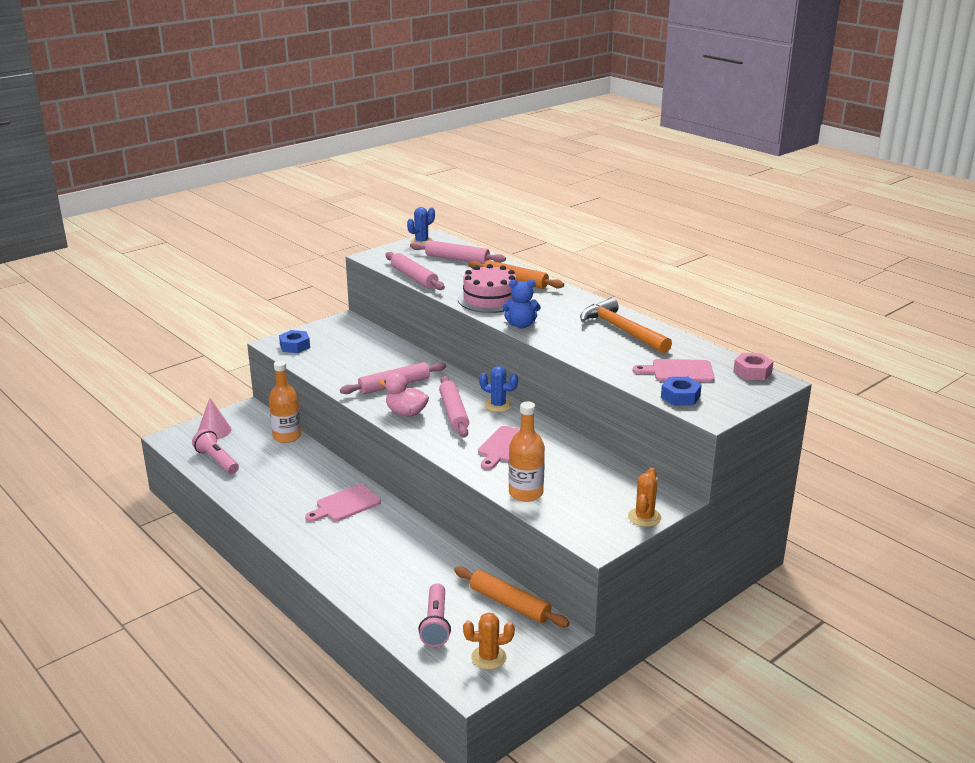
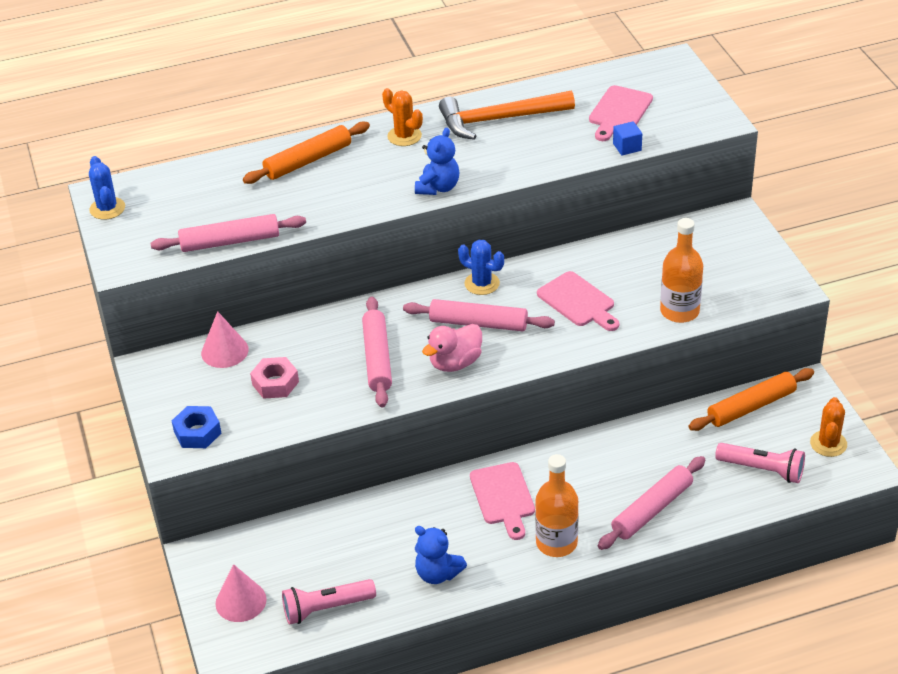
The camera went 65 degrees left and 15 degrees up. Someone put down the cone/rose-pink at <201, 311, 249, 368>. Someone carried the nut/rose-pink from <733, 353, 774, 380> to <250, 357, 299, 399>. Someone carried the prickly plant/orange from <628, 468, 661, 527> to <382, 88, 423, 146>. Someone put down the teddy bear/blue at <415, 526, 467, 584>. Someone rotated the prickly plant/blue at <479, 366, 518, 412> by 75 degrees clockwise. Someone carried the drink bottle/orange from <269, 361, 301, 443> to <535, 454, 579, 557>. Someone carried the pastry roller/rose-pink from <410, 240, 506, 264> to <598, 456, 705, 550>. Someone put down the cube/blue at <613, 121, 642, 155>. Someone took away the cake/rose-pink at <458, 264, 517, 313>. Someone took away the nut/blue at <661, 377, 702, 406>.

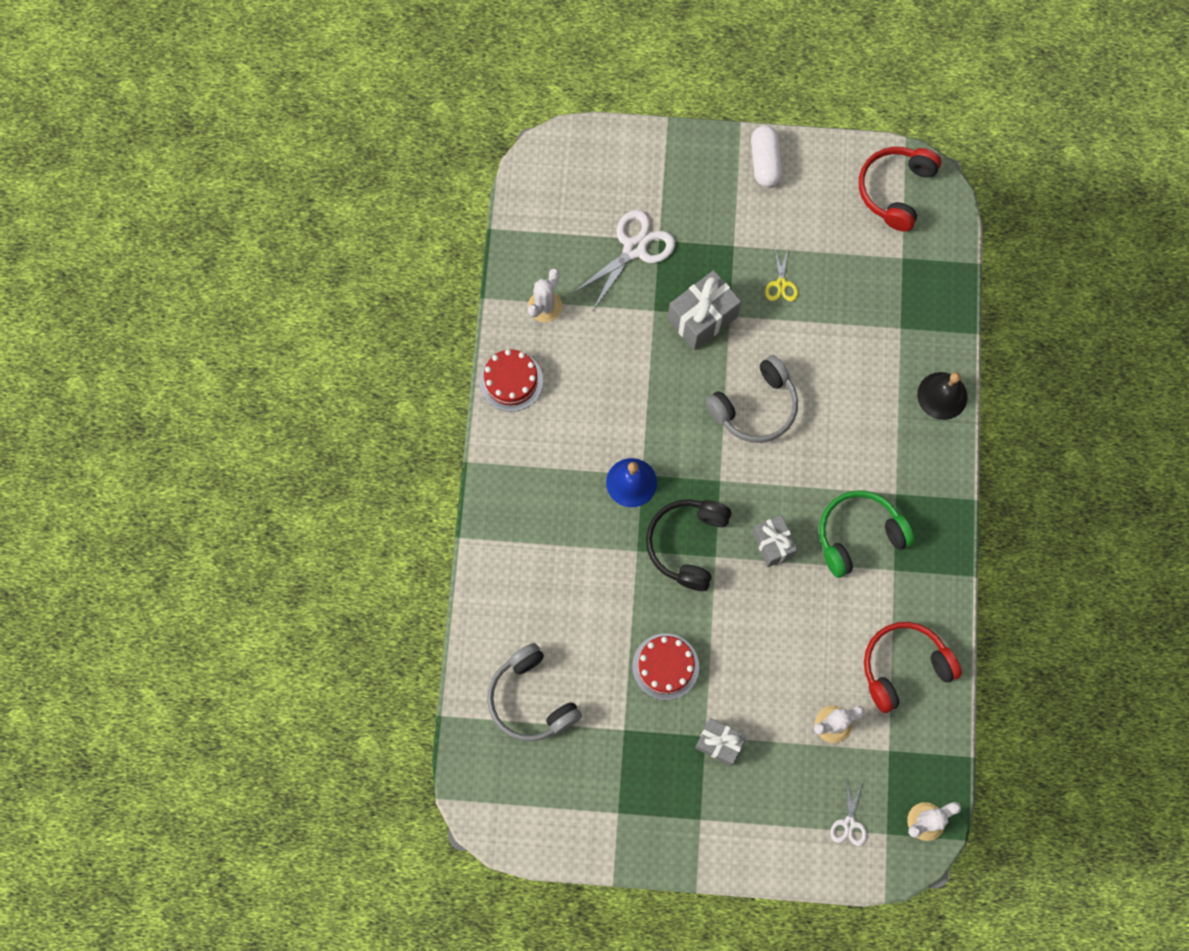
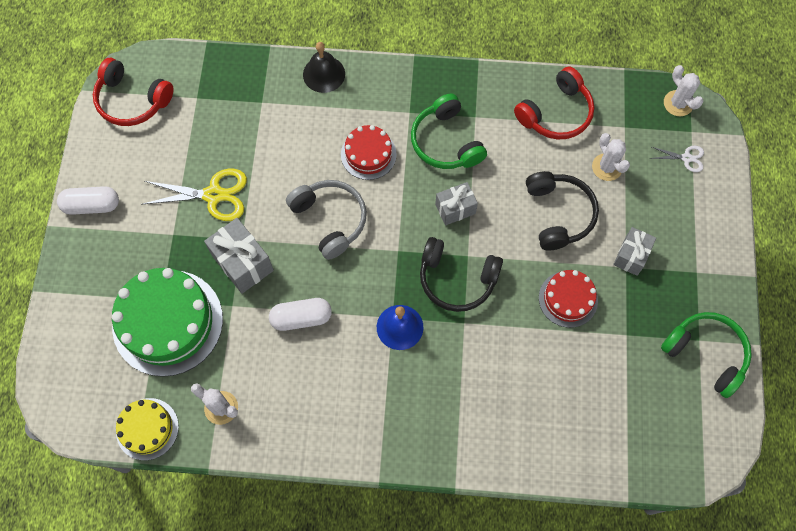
The camera went 90 degrees left and 5 degrees down. Someone swapped the pair of scissors/snow-white at <573, 210, 675, 310> for the cake/green at <112, 268, 223, 377>. Someone put down the cake/yellow at <116, 398, 179, 460>. Someone scaled the pair of scissors/yellow at <765, 246, 798, 301> by 1.91. Someone put down the pill/snow-white at <269, 298, 332, 331>. Someone carried the cake/scarlet from <480, 349, 543, 412> to <341, 125, 397, 180>. Someone rotated the over-ear headphones/scarlet at <864, 622, 962, 713> by 105 degrees counterclockwise. Someone put down the over-ear headphones/jet-black at <526, 171, 599, 250>. Someone put down the over-ear headphones/green at <661, 312, 752, 398>. Someone took away the over-ear headphones/grey at <487, 643, 582, 741>.

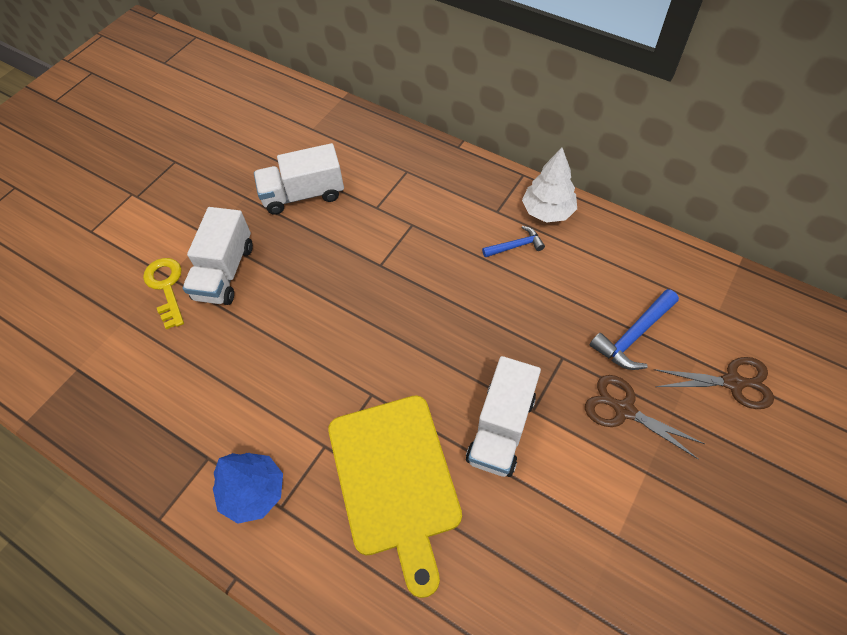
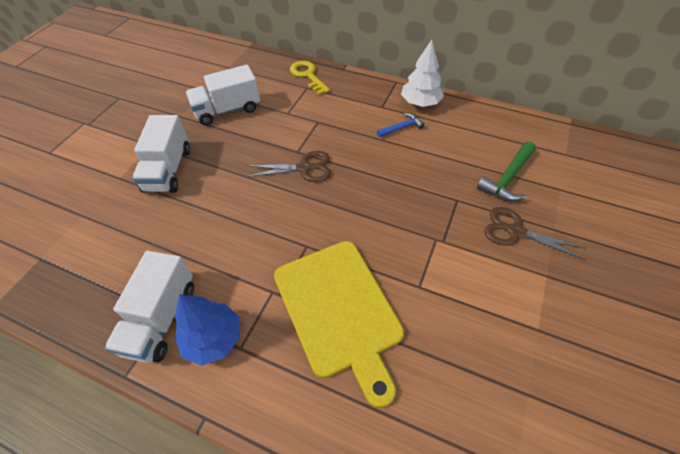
The camera went 10 degrees left and 5 degrees down. Someone carried the lorry/snow-white from <466, 356, 541, 477> to <104, 251, 194, 363>. Someone carried the pair of scissors/brown from <654, 357, 774, 409> to <246, 151, 331, 182>. Someone carried the key/yellow from <143, 258, 184, 329> to <290, 61, 330, 95>. Someone repainted the claw hammer/blue at <590, 289, 679, 370>, which became the claw hammer/green at <477, 141, 536, 201>.

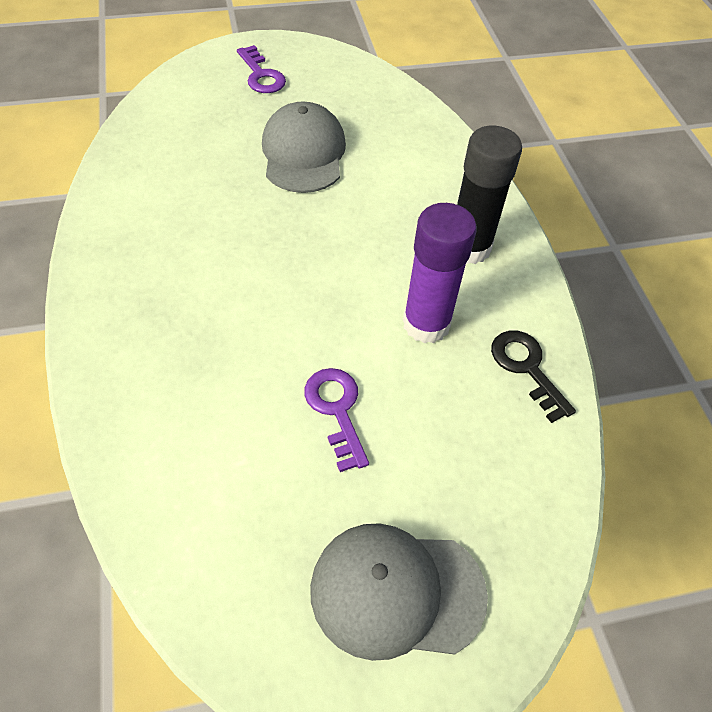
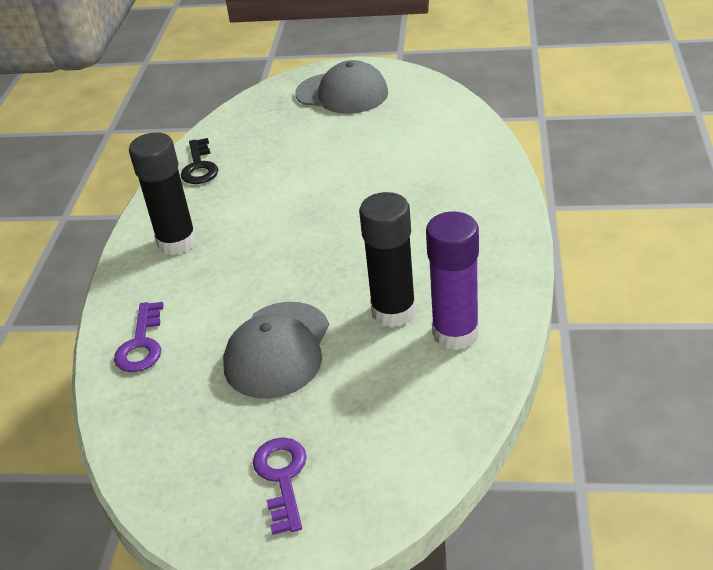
The camera went 155 degrees left and 15 degrees down. Someone carried the key/royal purple from <304, 368, 369, 472> to <114, 302, 164, 372>. Someone put down the glue stick/jet-black at <359, 192, 416, 327>. Someone carried the glue stick/royal purple from <403, 203, 477, 343> to <426, 211, 479, 350>.

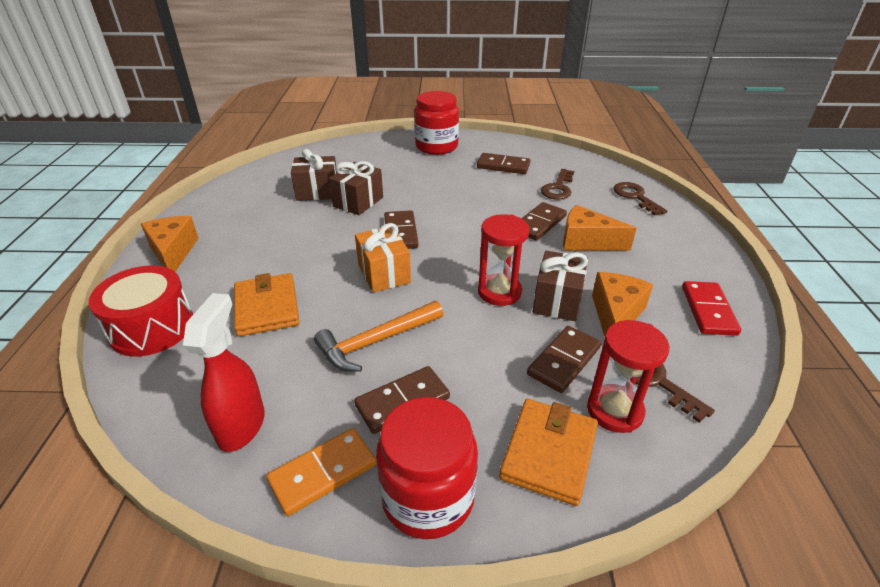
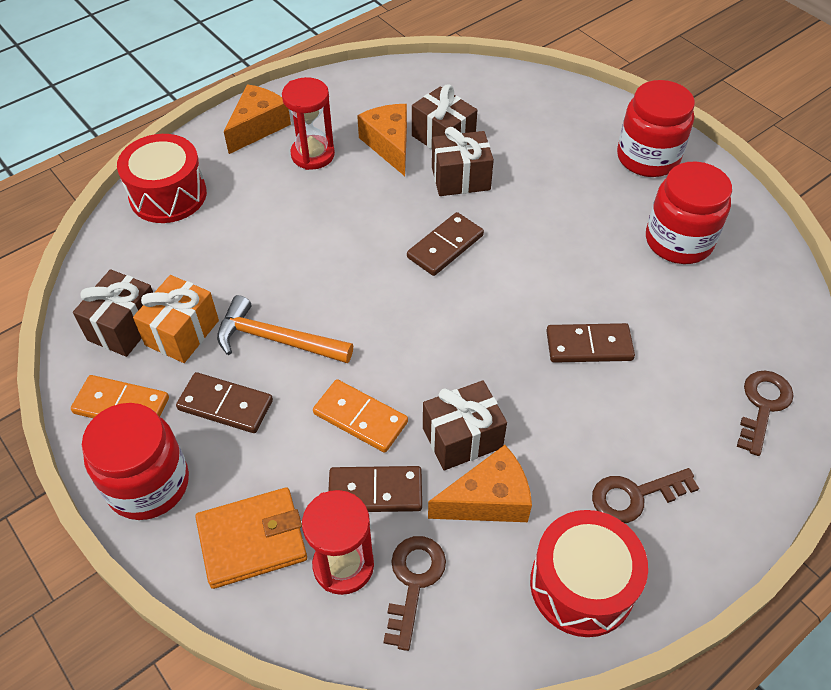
The camera went 50 degrees right and 15 degrees up. Someone swapped the spray cleaner/scarlet at <183, 293, 265, 452> for the present/brown at <73, 269, 153, 357>. Someone carried the present/orange from <355, 223, 411, 293> to <133, 275, 219, 363>. Someone carried the sand timer/scarlet from <478, 214, 530, 306> to <282, 77, 335, 170>. Someone put down the domino piece/orange at <313, 379, 408, 453>. Someone carried the cheese/orange from <563, 205, 637, 250> to <357, 104, 407, 176>. Someone swapped the domino piece/scarlet at <682, 281, 741, 336> for the snare drum/scarlet at <530, 510, 648, 637>. Someone carried the key/brown from <541, 169, 574, 200> to <592, 468, 699, 523>. Someone swapped the domino piece/brown at <477, 153, 530, 174> for the jam jar/scarlet at <646, 161, 732, 264>. Someone took away the billfold/orange at <234, 273, 300, 336>.

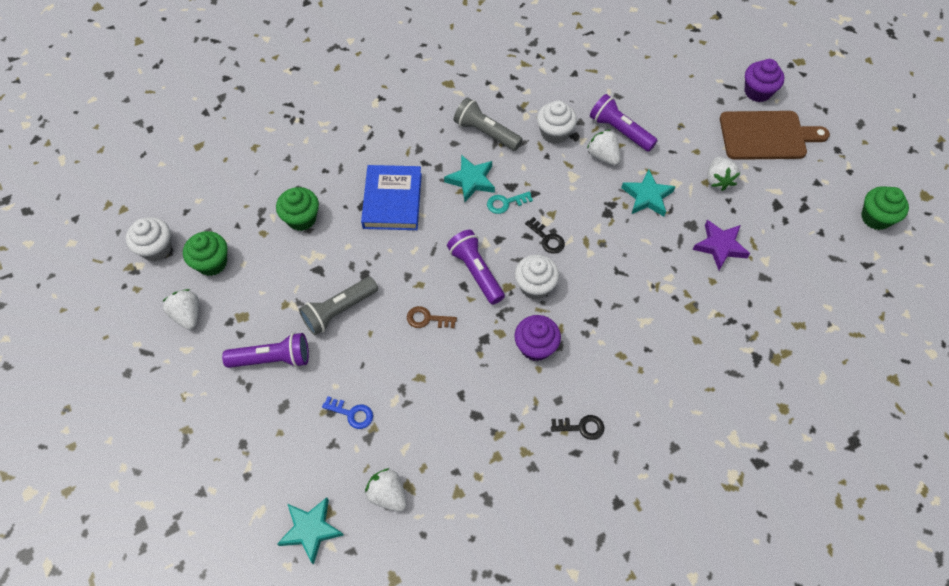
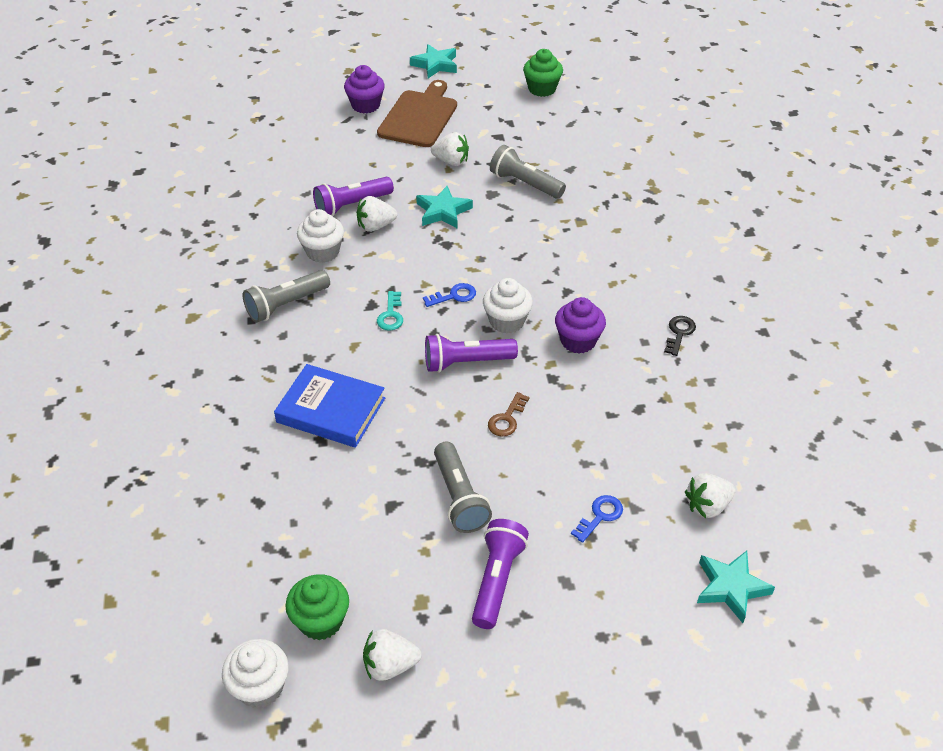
The camera went 70 degrees left and 15 degrees down. Someone carried the five-pointed star/teal from <444, 155, 495, 202> to <410, 44, 457, 78>. Someone repainted the key/jet-black at <525, 217, 565, 254>, which became the key/blue at <423, 283, 476, 307>. Someone swapped the five-pointed star/royal purple at <693, 220, 750, 270> for the pocket torch/grey at <490, 145, 566, 199>. Someone took away the muffin/green at <276, 187, 319, 231>.

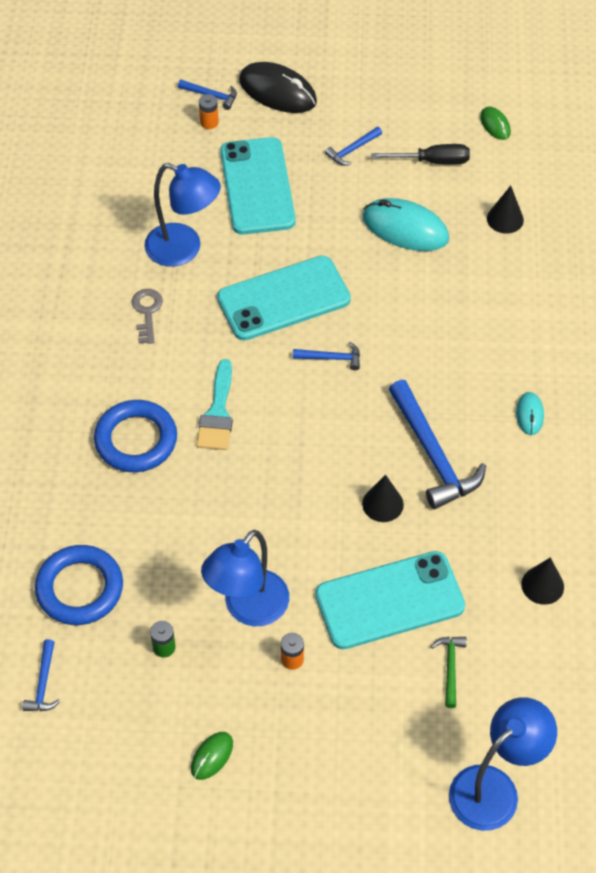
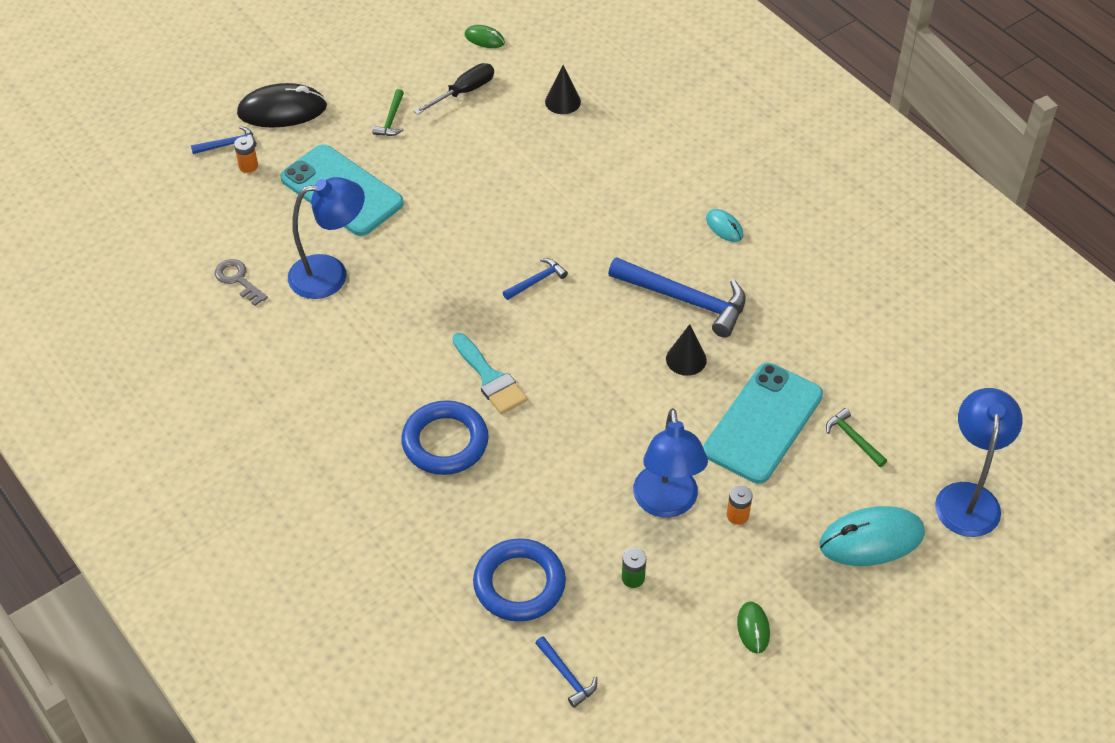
The camera went 40 degrees left and 5 degrees down. Someone carried the key/grey from <132, 289, 163, 344> to <215, 259, 268, 306>. Someone repainted the claw hammer/blue at <325, 127, 382, 166>, which became the claw hammer/green at <373, 89, 404, 136>. Someone carried the computer mouse/teal from <362, 198, 449, 251> to <819, 506, 925, 566>. Someone took away the mobile phone/teal at <217, 256, 351, 341>. Someone took away the cone/jet-black at <521, 557, 564, 605>.

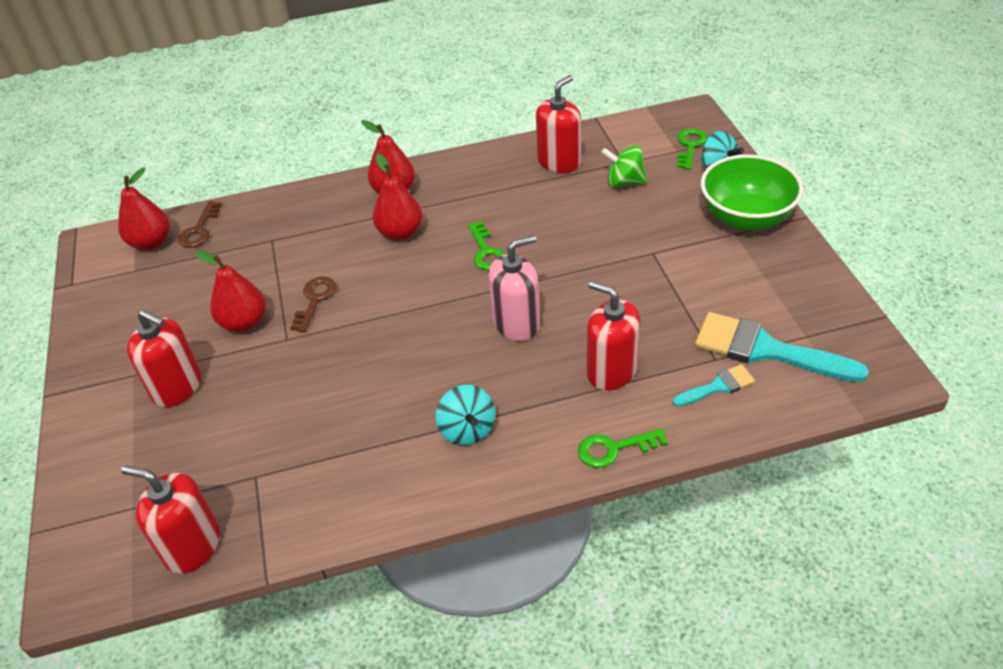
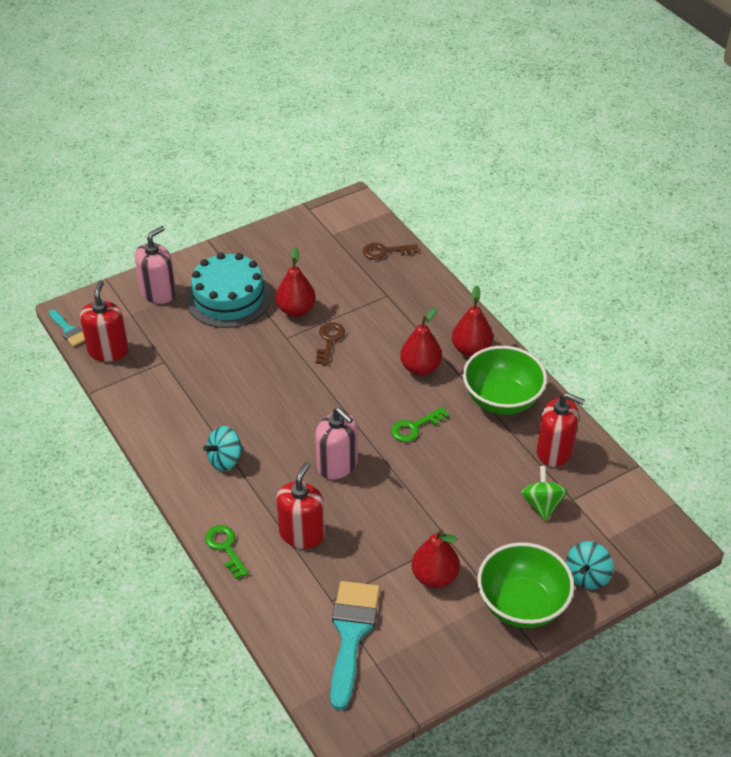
The camera went 70 degrees right and 0 degrees up. Someone carried the paintbrush/teal from <672, 364, 755, 407> to <49, 309, 85, 347>. Someone put down the pump bottle/rose-pink at <134, 226, 176, 304>. Someone swapped the pump bottle/scarlet at <127, 310, 201, 407> for the cake/teal at <186, 252, 271, 328>. Someone rotated the key/brown at <290, 277, 336, 332> by 75 degrees counterclockwise. Someone carried the toy pear/scarlet from <118, 168, 169, 250> to <412, 529, 460, 588>. Someone put down the deep dish/green at <463, 346, 547, 415>. Someone took away the key/green at <677, 128, 707, 170>.

